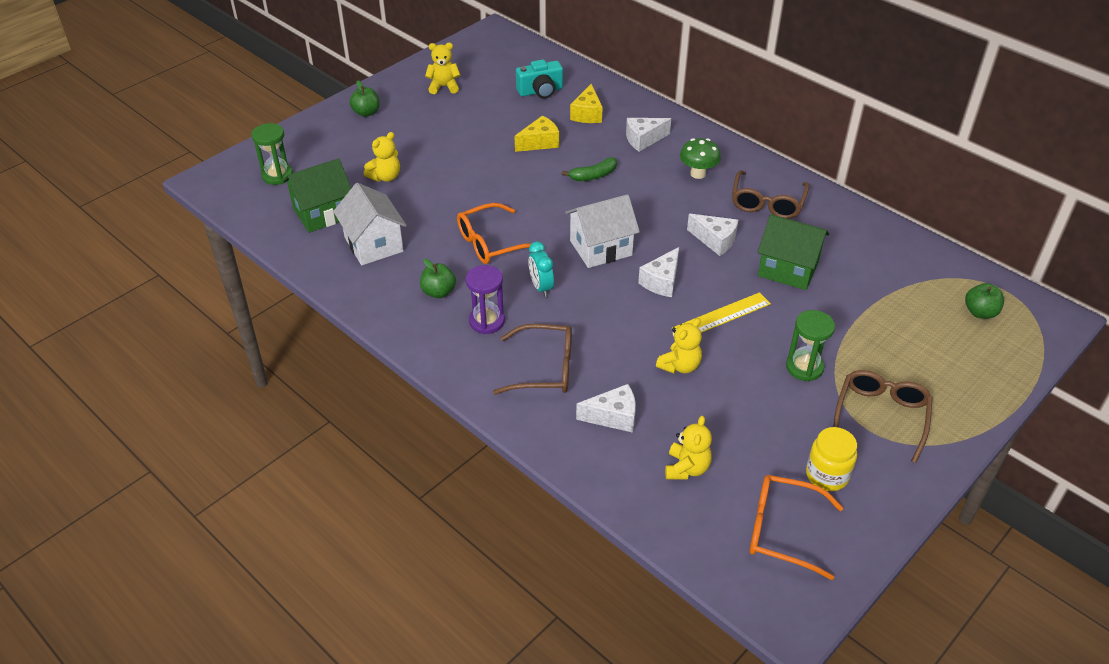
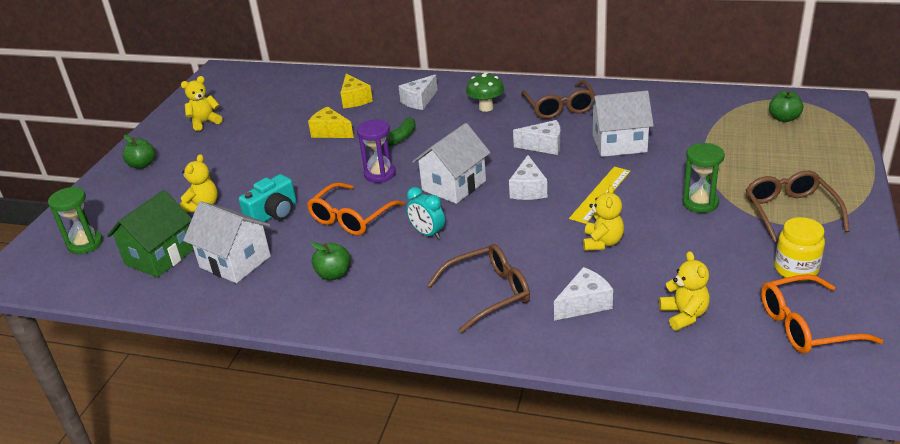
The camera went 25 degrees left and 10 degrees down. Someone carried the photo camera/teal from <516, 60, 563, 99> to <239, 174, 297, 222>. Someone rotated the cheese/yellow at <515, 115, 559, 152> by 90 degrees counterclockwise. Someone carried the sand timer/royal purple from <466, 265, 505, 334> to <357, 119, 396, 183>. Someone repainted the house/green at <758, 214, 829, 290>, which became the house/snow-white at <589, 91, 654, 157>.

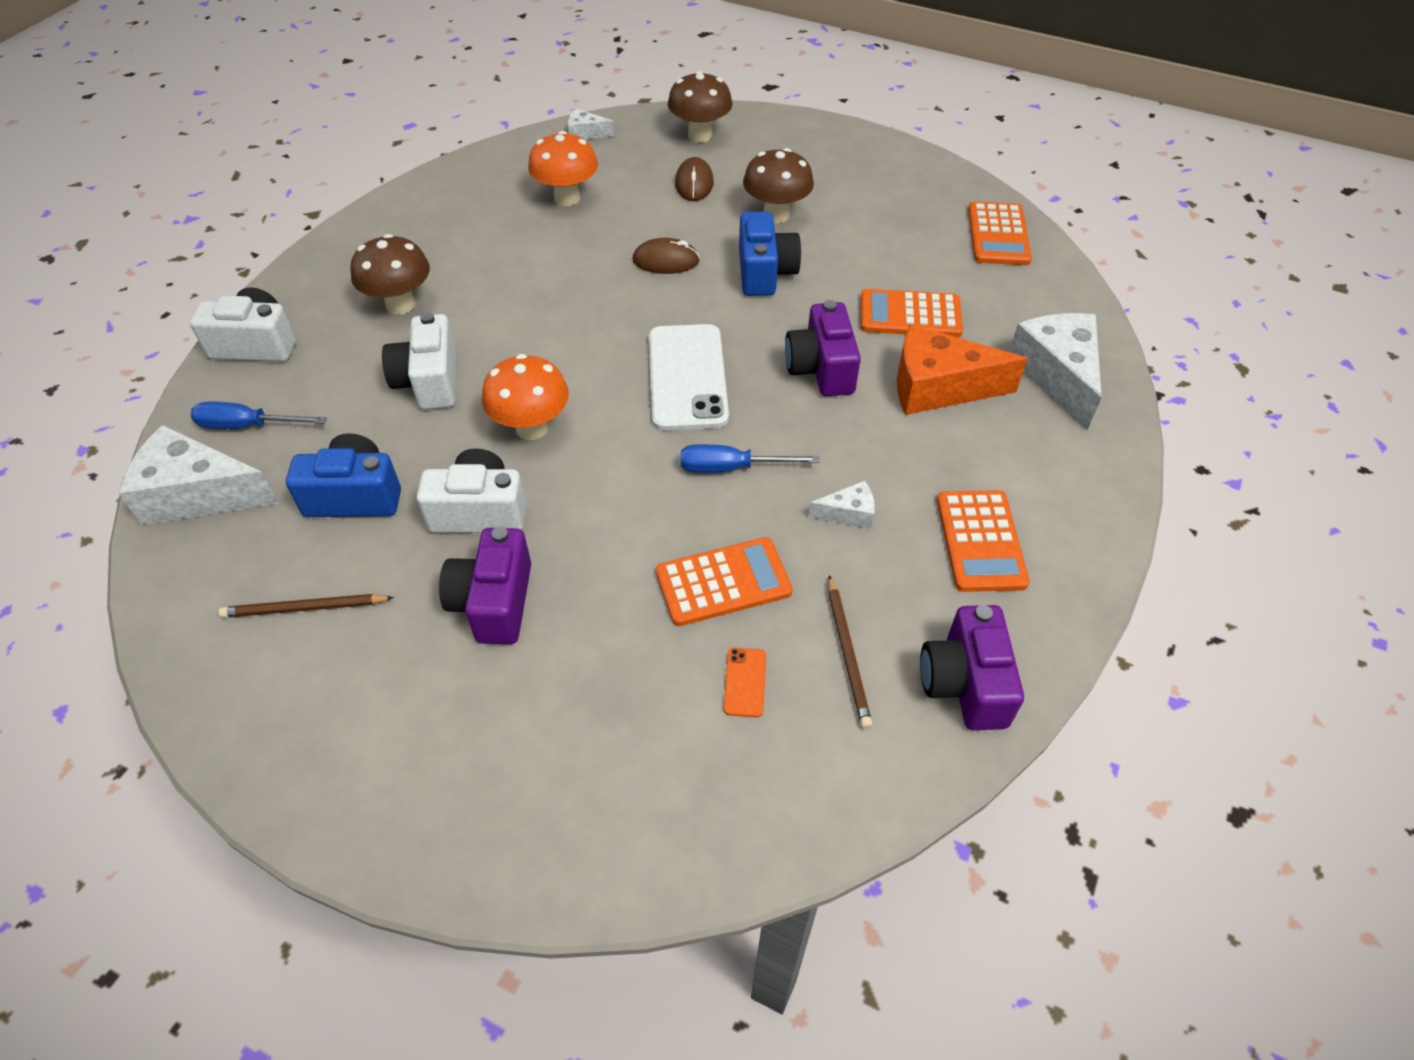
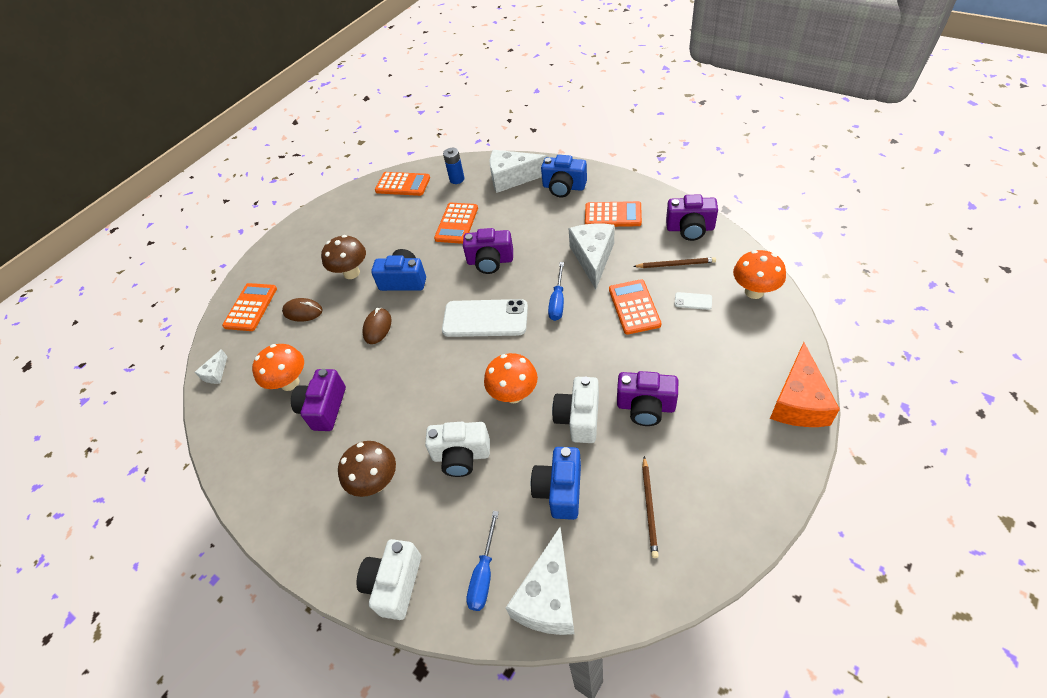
The camera went 75 degrees left and 0 degrees up. Someone swapped the toadstool/brown at <668, 71, 733, 143> for the adding machine/orange at <222, 283, 277, 331>. Someone put down the photo camera/royal purple at <291, 369, 346, 431>. Someone put down the AA battery/blue at <443, 148, 464, 184>. Someone put down the photo camera/blue at <541, 155, 587, 197>. Someone scaled the cheese/snow-white at <809, 480, 875, 529> by 2.10. Someone repainted the mobile phone/orange at <724, 647, 766, 717>, which became the mobile phone/snow-white at <675, 292, 712, 310>. Someone put down the toadstool/orange at <733, 250, 786, 299>. Someone carried the cheese/orange from <897, 324, 1028, 415> to <770, 342, 840, 427>.

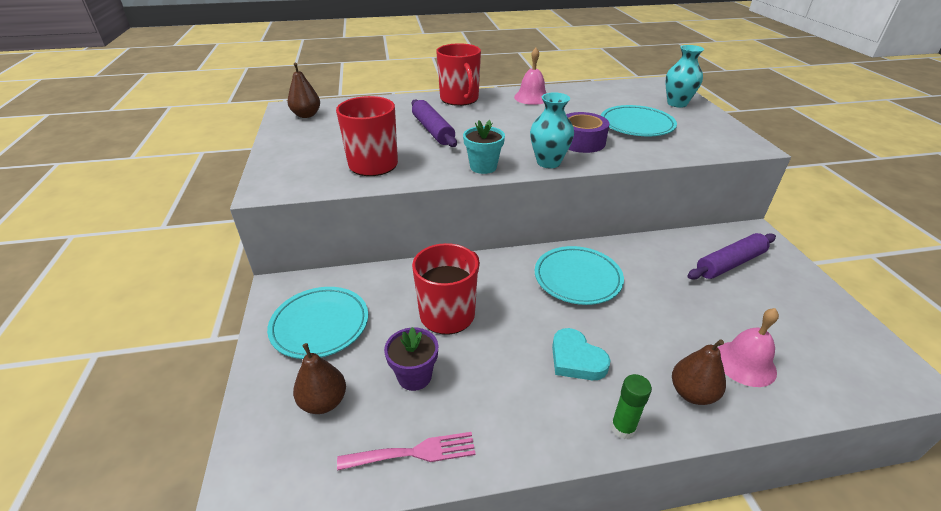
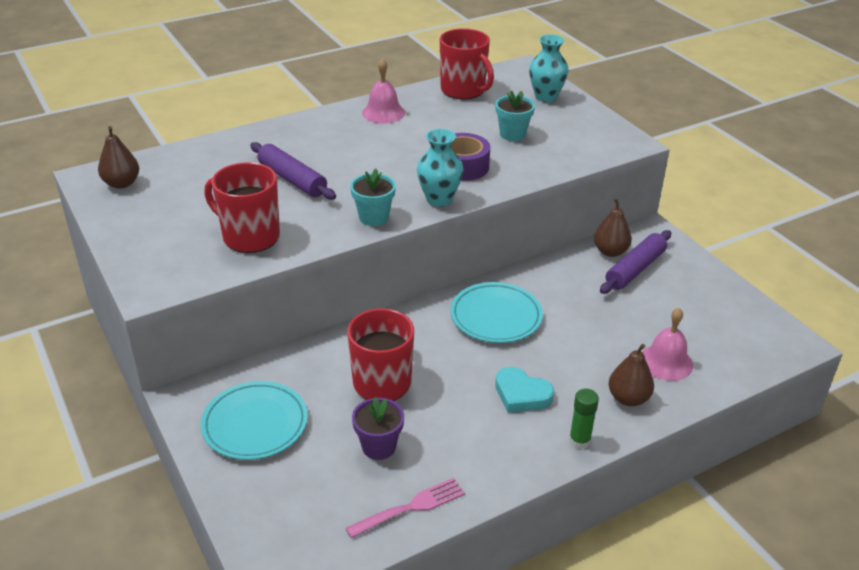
The camera went 20 degrees left and 0 degrees up. Someone carried the tea mug/scarlet from <436, 43, 481, 106> to <440, 28, 494, 99>. Someone swapped the flat dish/teal at <601, 105, 677, 136> for the plant pot/teal at <495, 90, 535, 141>. Someone carried the toy pear/brown from <293, 343, 346, 414> to <594, 199, 632, 257>.

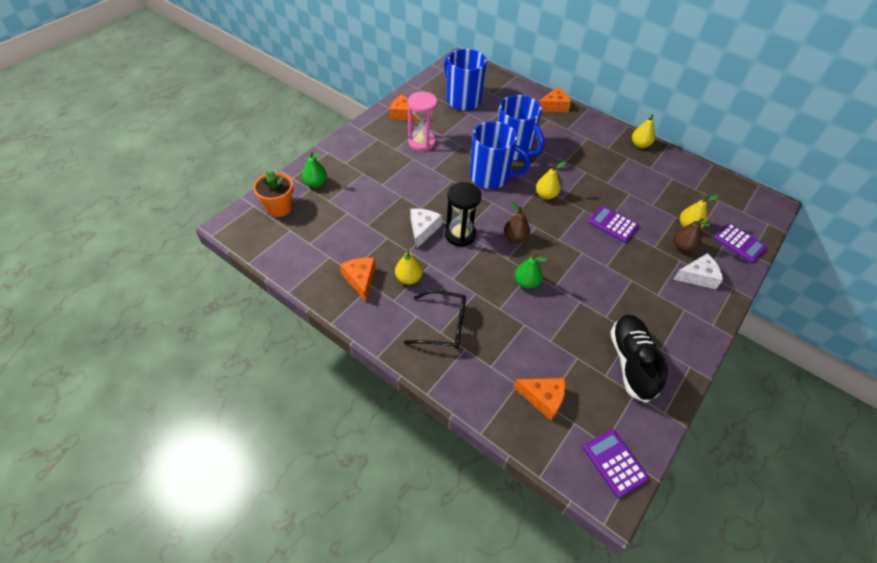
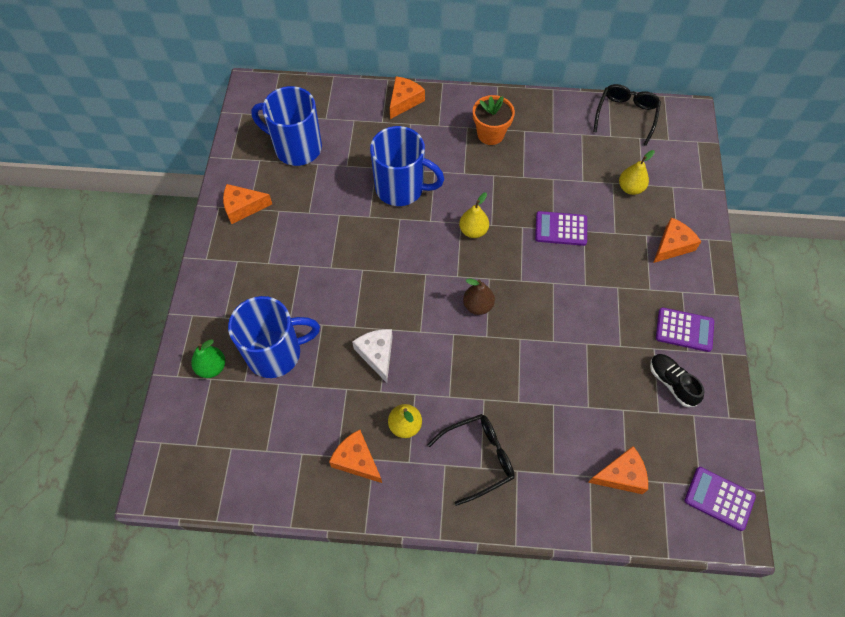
The camera went 30 degrees left and 10 degrees up. Someone carried the tea mug/blue from <469, 121, 531, 189> to <228, 296, 320, 378>. Someone carried the plant pot/orange from <253, 171, 294, 217> to <473, 95, 515, 145>. Someone put down the spectacles/jet-black at <593, 84, 661, 146>. Someone scaled the lace-up shoe/jet-black at <610, 314, 668, 403> by 0.61. Someone repainted the cheese/snow-white at <673, 253, 723, 289>, which became the cheese/orange at <653, 217, 701, 263>. Someone carried the adding machine/royal purple from <714, 223, 767, 263> to <656, 307, 714, 352>. Someone took away the sand timer/rose-pink at <408, 92, 437, 151>. Someone took away the sand timer/jet-black at <445, 182, 481, 247>. Someone took away the toy pear/green at <515, 254, 547, 289>. Someone took away the toy pear/yellow at <632, 115, 655, 148>. Someone took away the toy pear/brown at <673, 218, 712, 252>.

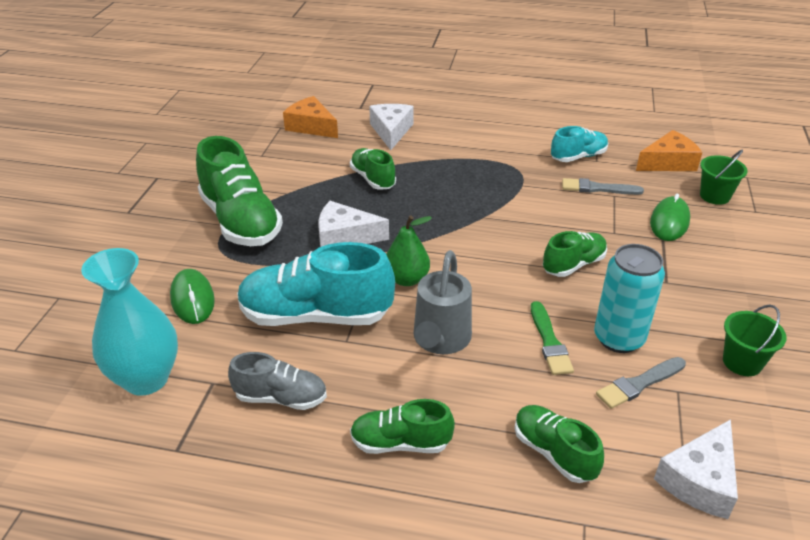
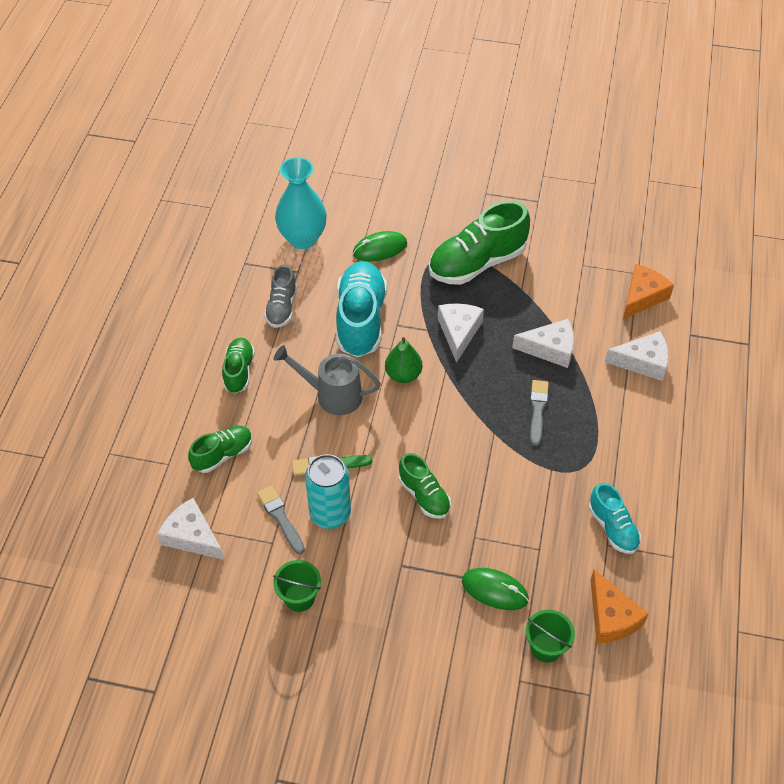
The camera went 90 degrees right and 15 degrees up. Someone swapped the lace-up shoe/green at <350, 148, 396, 190> for the cheese/snow-white at <512, 319, 574, 368>. Someone carried the paintbrush/grey from <562, 178, 644, 195> to <530, 380, 549, 446>.

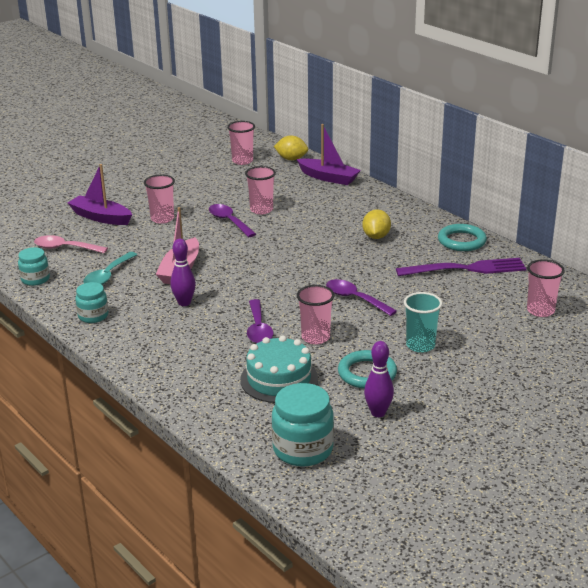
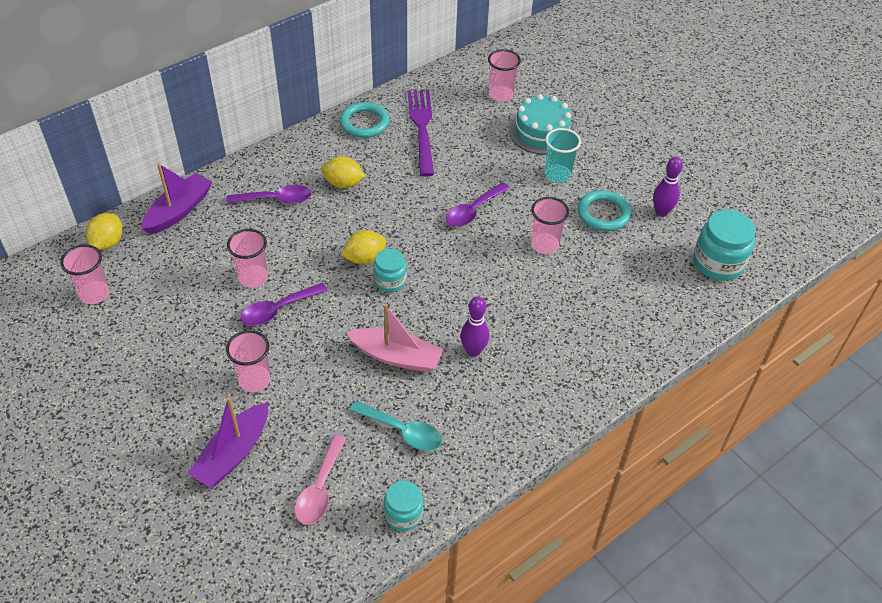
The camera went 90 degrees left and 20 degrees up. Someone carried the spoon/royal purple from <247, 299, 273, 343> to <226, 185, 312, 204>. Someone put down the citrus fruit/yellow at <341, 230, 386, 265>. Someone carried the jam jar/teal from <75, 282, 109, 323> to <373, 248, 407, 292>. Someone carried the cake/teal from <240, 335, 318, 403> to <509, 94, 574, 155>.

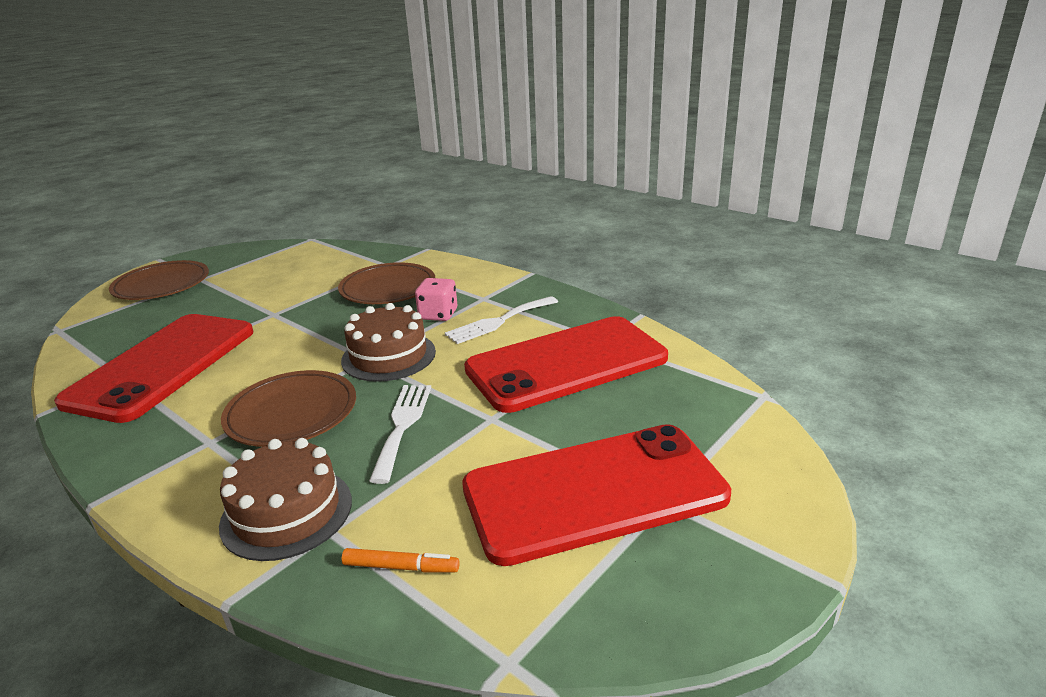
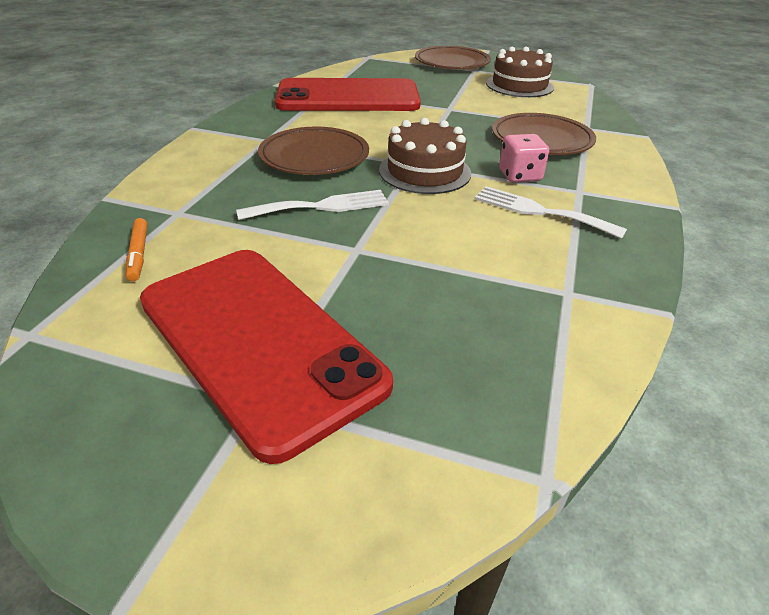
The camera went 65 degrees right and 10 degrees up. Someone carried the cake/brown from <219, 438, 352, 561> to <486, 47, 554, 97>. Someone took away the mobile phone/scarlet at <464, 316, 668, 413>.

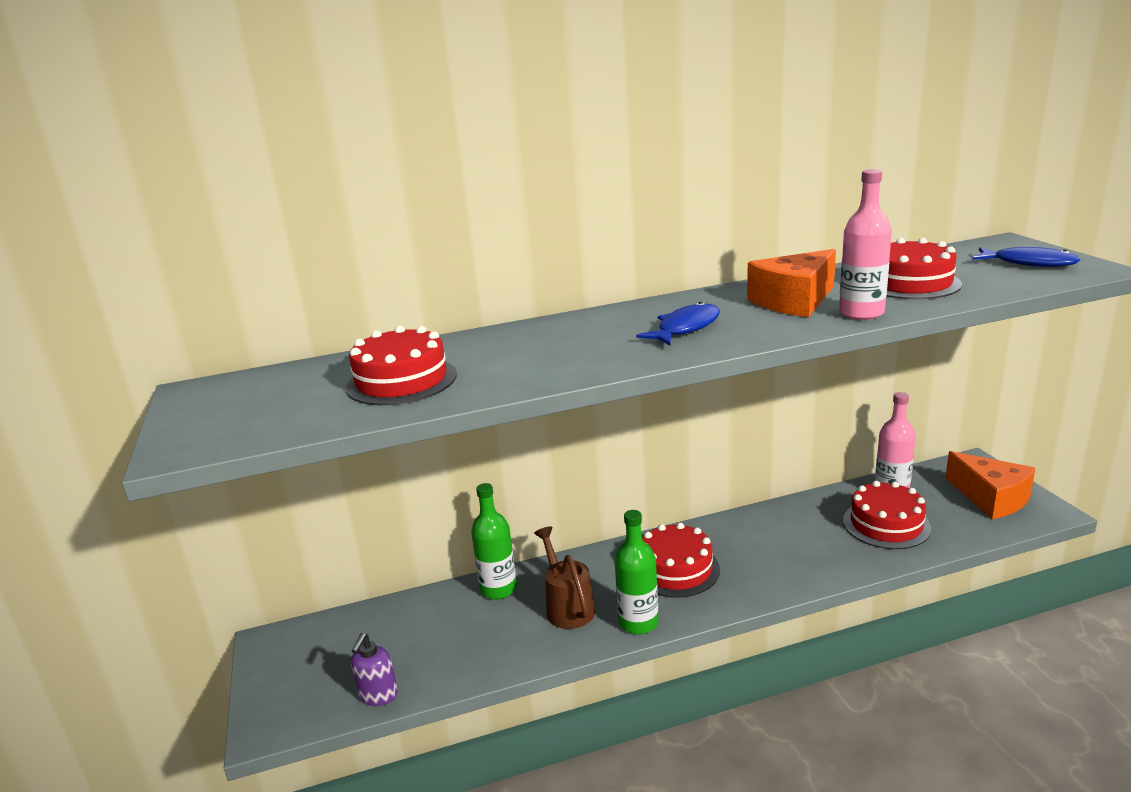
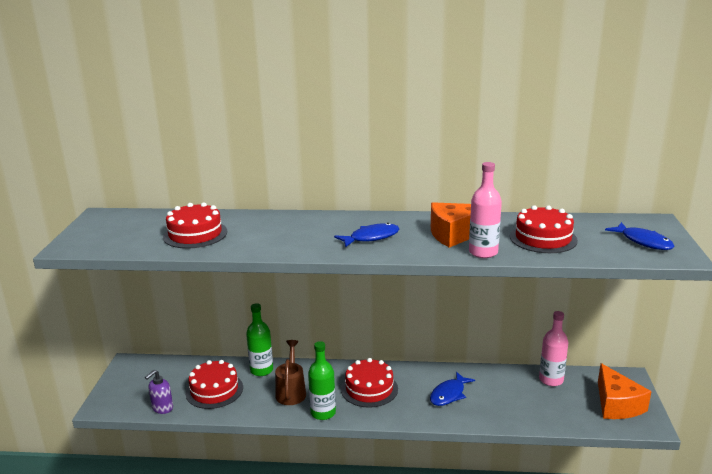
The camera went 20 degrees right and 0 degrees up. Someone carried the cake/scarlet from <843, 481, 931, 549> to <186, 360, 243, 409>. Someone put down the fish/blue at <430, 372, 475, 406>.

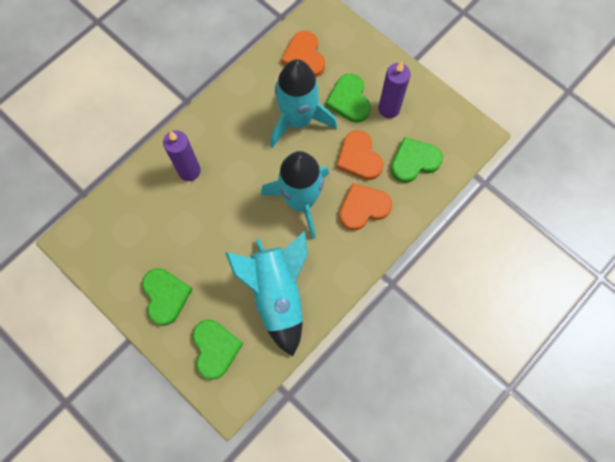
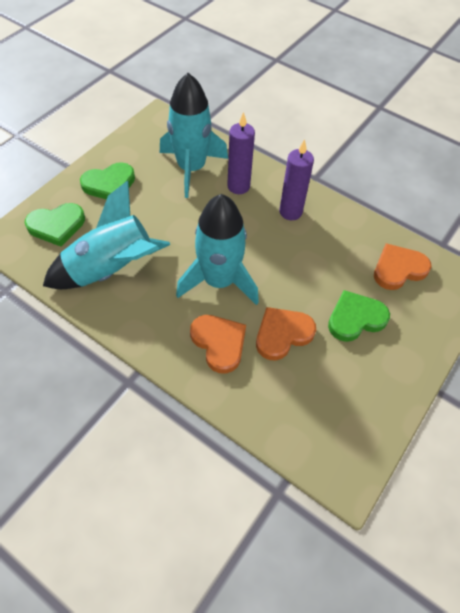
The camera went 80 degrees right and 15 degrees down. Someone carried the toy rocket/teal from <270, 59, 337, 148> to <160, 73, 228, 198>. Someone carried the candle/royal purple from <378, 61, 411, 118> to <279, 139, 314, 220>. Someone took away the heart/green at <391, 137, 443, 183>.

